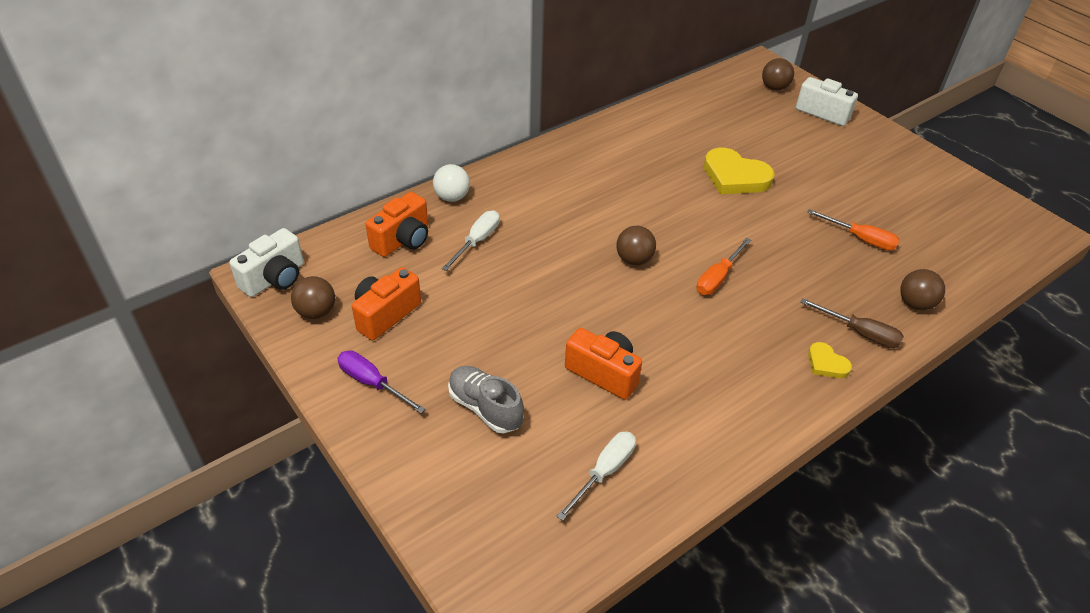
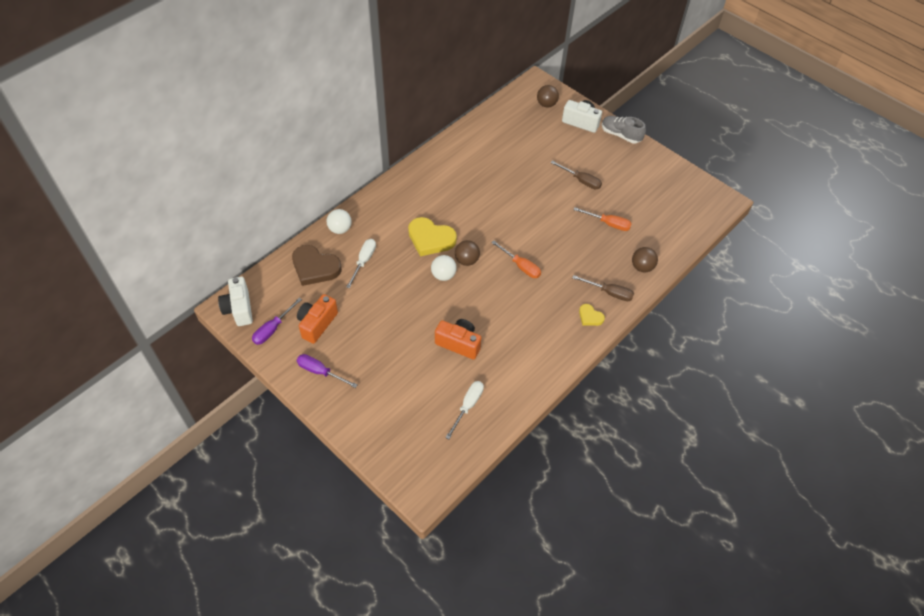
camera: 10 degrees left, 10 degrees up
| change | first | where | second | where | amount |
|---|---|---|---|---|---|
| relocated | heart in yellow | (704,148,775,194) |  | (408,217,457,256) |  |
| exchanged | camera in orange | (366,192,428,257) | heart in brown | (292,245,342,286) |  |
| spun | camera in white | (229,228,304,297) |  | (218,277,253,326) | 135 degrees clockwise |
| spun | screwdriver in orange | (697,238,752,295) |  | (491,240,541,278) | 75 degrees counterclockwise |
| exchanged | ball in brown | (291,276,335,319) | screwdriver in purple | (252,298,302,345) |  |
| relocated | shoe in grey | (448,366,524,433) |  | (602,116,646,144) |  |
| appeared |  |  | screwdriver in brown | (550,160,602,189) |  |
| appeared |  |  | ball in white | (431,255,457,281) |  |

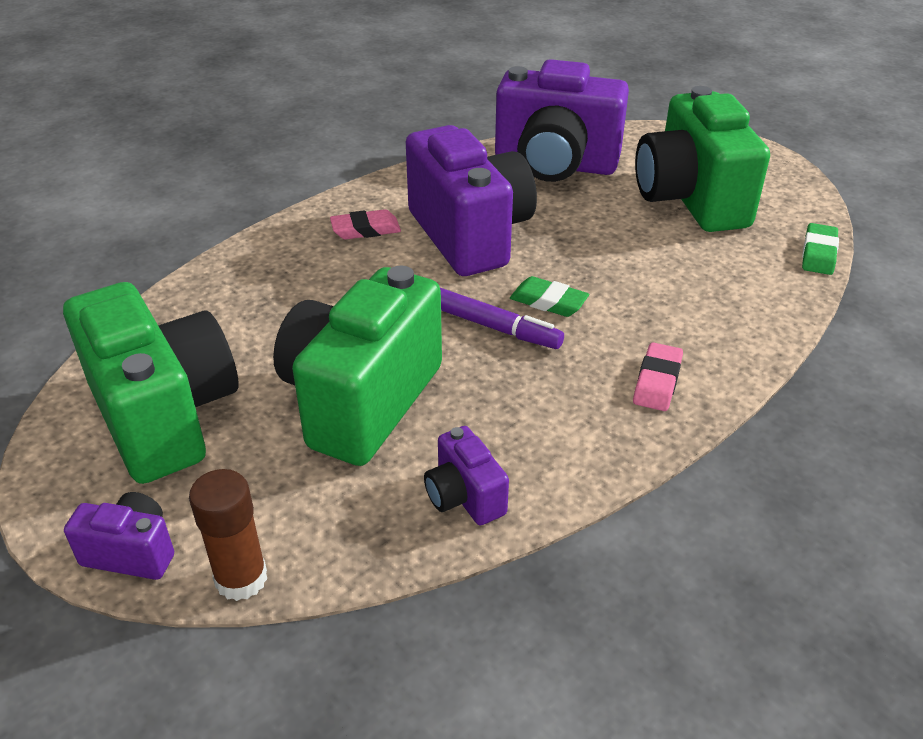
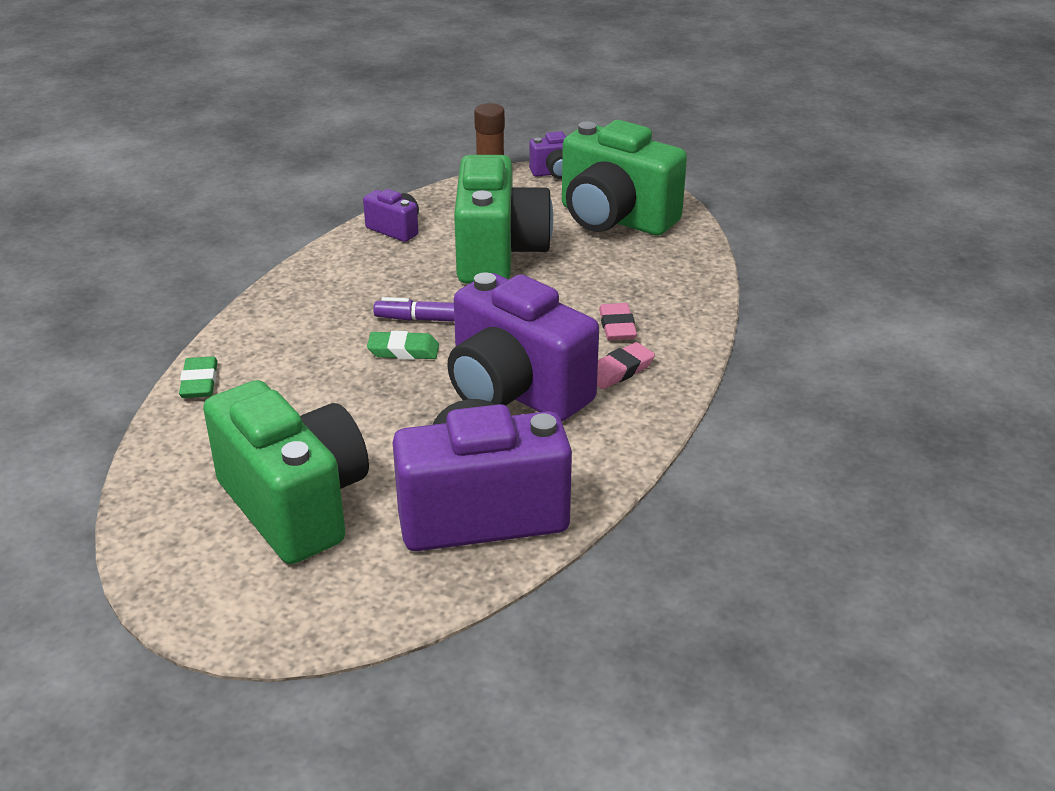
camera: 155 degrees right, 5 degrees down
| change | first | where | second | where | amount |
|---|---|---|---|---|---|
| relocated | eraser in green | (802,223,839,275) |  | (179,356,218,398) |  |
| relocated | eraser in pink | (633,342,683,411) |  | (599,303,637,340) |  |

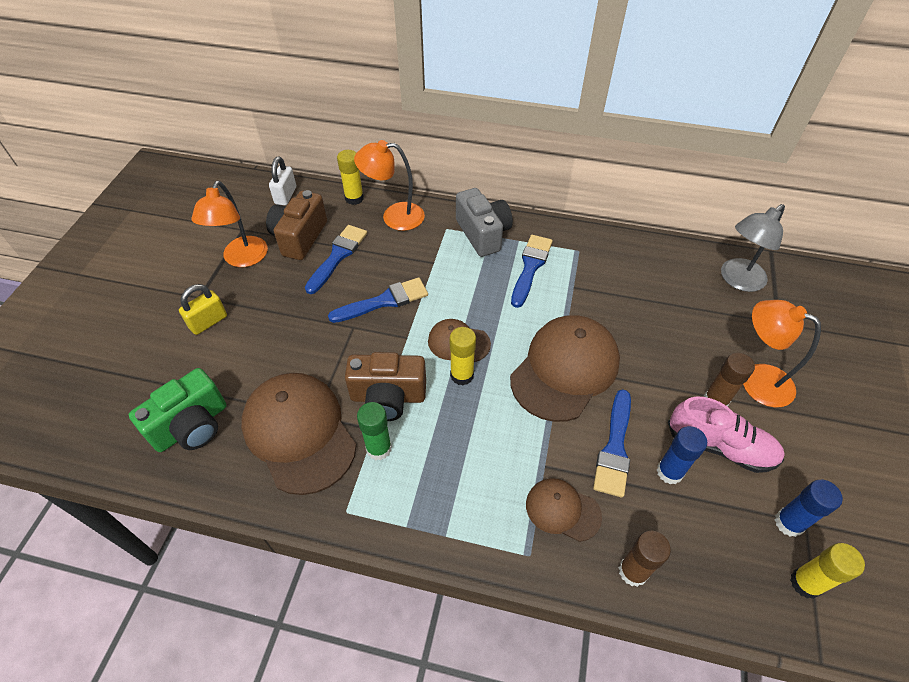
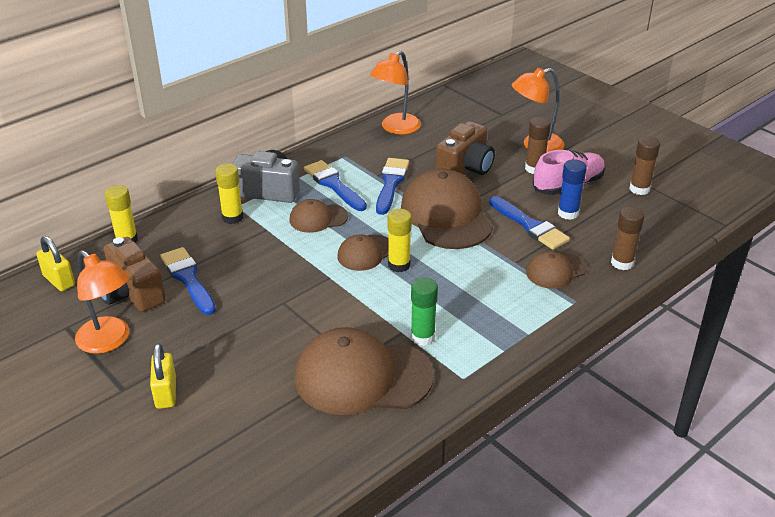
camera: 55 degrees left, 15 degrees down
| change | first | where | second | where | amount |
|---|---|---|---|---|---|
| relocated | lamp in orange | (354,140,425,231) |  | (370,50,421,134) |  |
| colour | padlock in white | (269,157,296,205) | padlock in yellow | (36,236,75,291) |  |
| missing | lamp in grey | (721,204,785,292) |  |  |  |
| relocated | brush in blue | (328,277,428,323) |  | (376,158,409,215) |  |
| relocated | camera in brown | (345,352,426,421) |  | (436,121,495,175) |  |
| missing | camera in green | (129,368,226,452) |  |  |  |
| colour | glue stick in blue | (775,480,843,537) | glue stick in brown | (629,136,660,195) |  |
| relocated | glue stick in yellow | (790,543,865,599) |  | (215,163,243,224) |  |
| appeared |  |  | cap in brown | (290,199,348,233) |  |

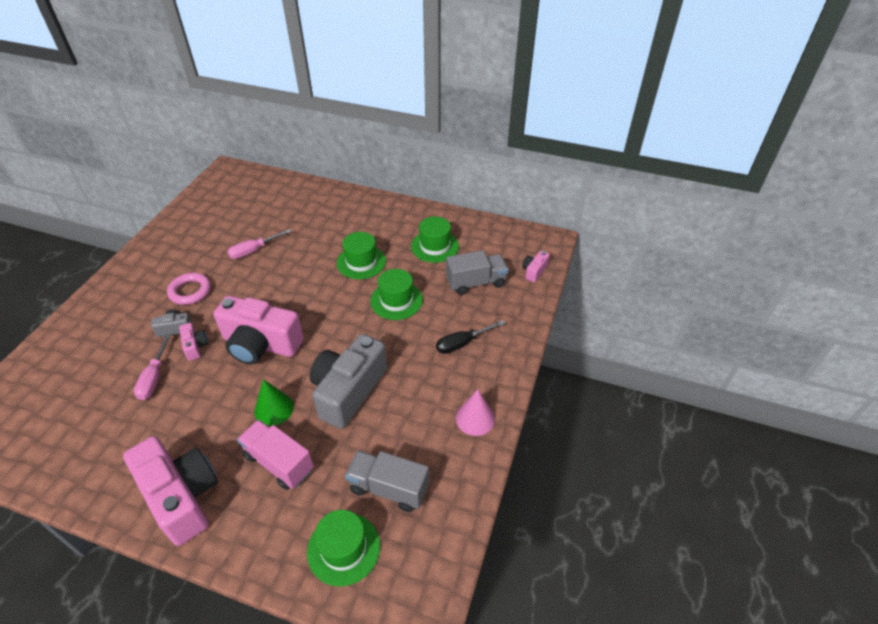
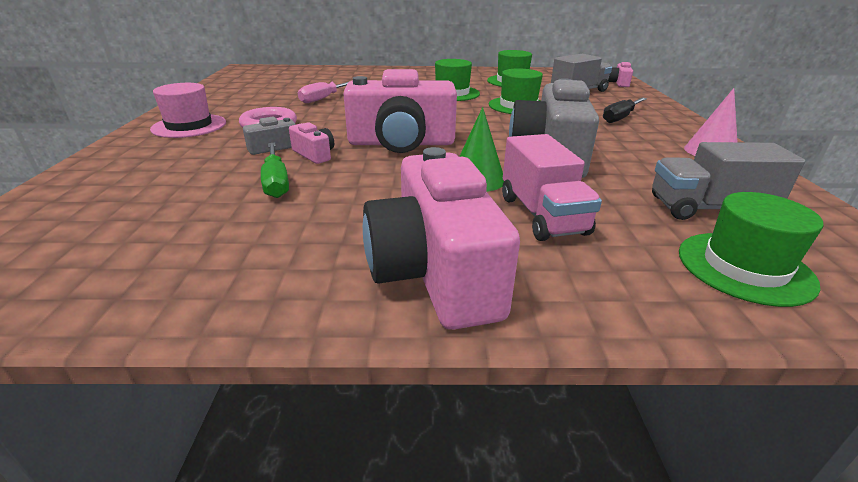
camera: 20 degrees left, 15 degrees down
| change | first | where | second | where | amount |
|---|---|---|---|---|---|
| colour | screwdriver in pink | (134,334,171,400) | screwdriver in green | (261,143,289,198) |  |
| spun | truck in pink | (237,420,314,490) |  | (502,134,602,241) | 120 degrees counterclockwise |
| spun | camera in pink | (123,436,218,546) |  | (363,147,520,330) | 135 degrees counterclockwise |
| appeared |  |  | hat in pink | (150,83,226,138) |  |

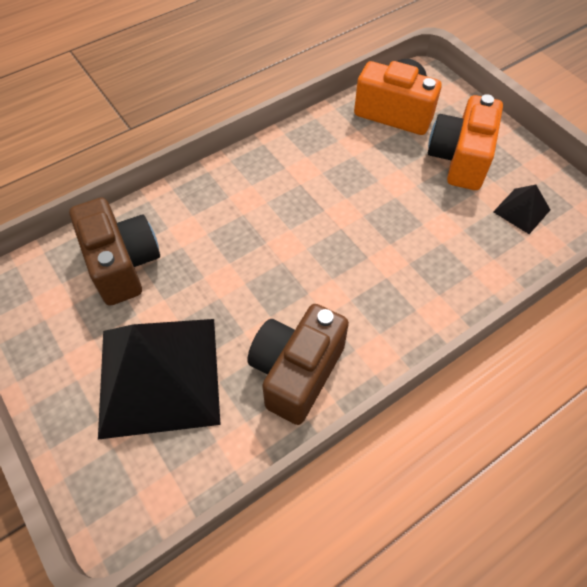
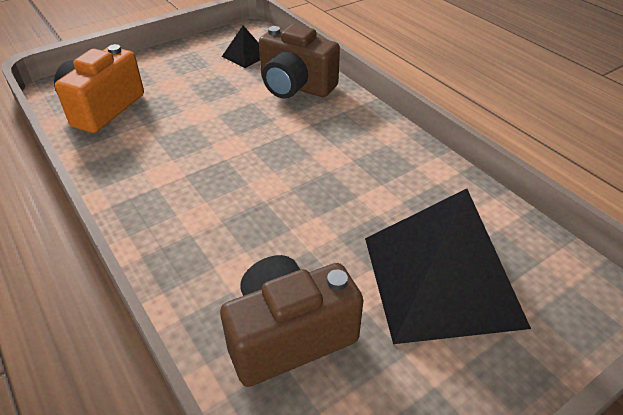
camera: 90 degrees left, 15 degrees down
| change | first | where | second | where | amount |
|---|---|---|---|---|---|
| missing | camera in orange | (428,94,503,190) |  |  |  |
| relocated | camera in brown | (247,304,349,425) |  | (259,24,340,99) |  |

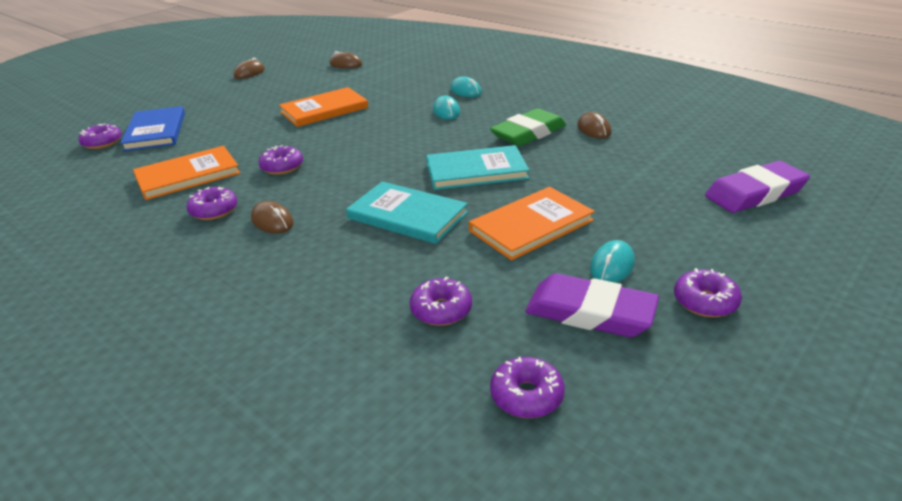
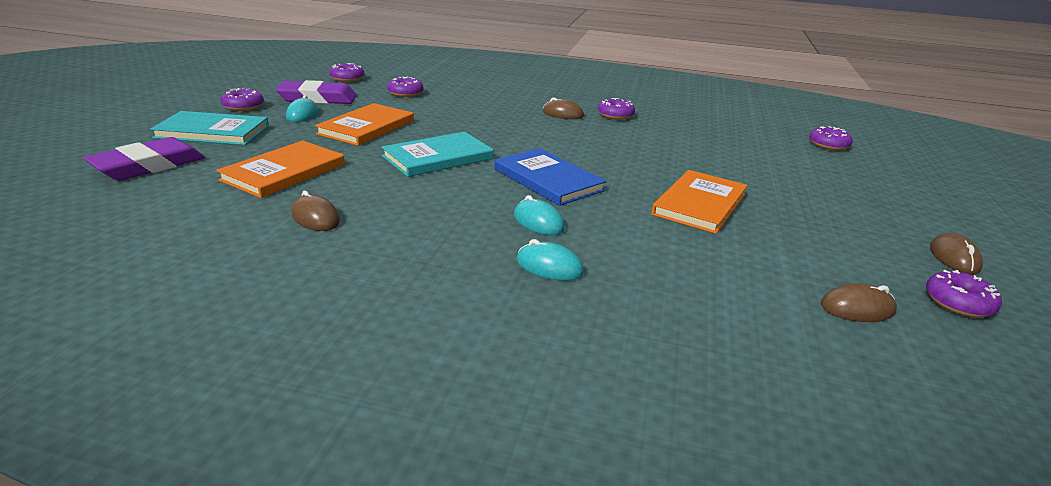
camera: 150 degrees right, 5 degrees down
| change | first | where | second | where | amount |
|---|---|---|---|---|---|
| relocated | book in blue | (120,106,185,151) |  | (495,148,607,206) |  |
| missing | eraser in green | (490,108,566,146) |  |  |  |
| relocated | donut in purple | (258,145,303,175) |  | (926,270,1002,317) |  |
| relocated | book in orange | (133,146,240,200) |  | (216,141,345,198) |  |
| relocated | book in turquoise | (346,181,468,244) |  | (150,111,269,145) |  |

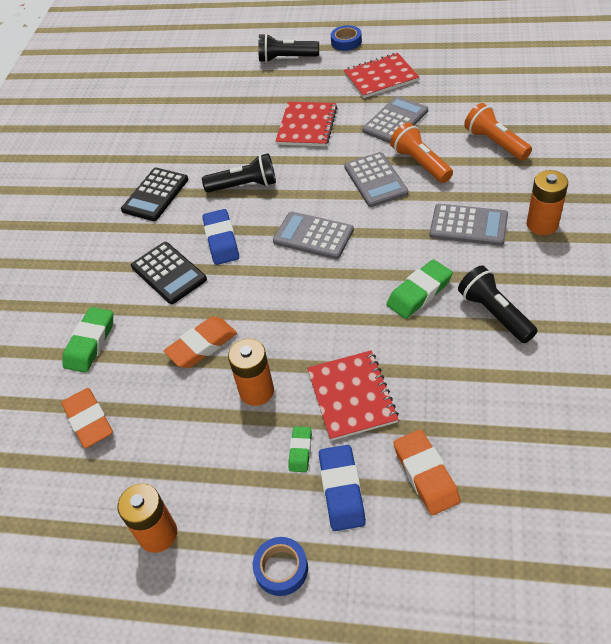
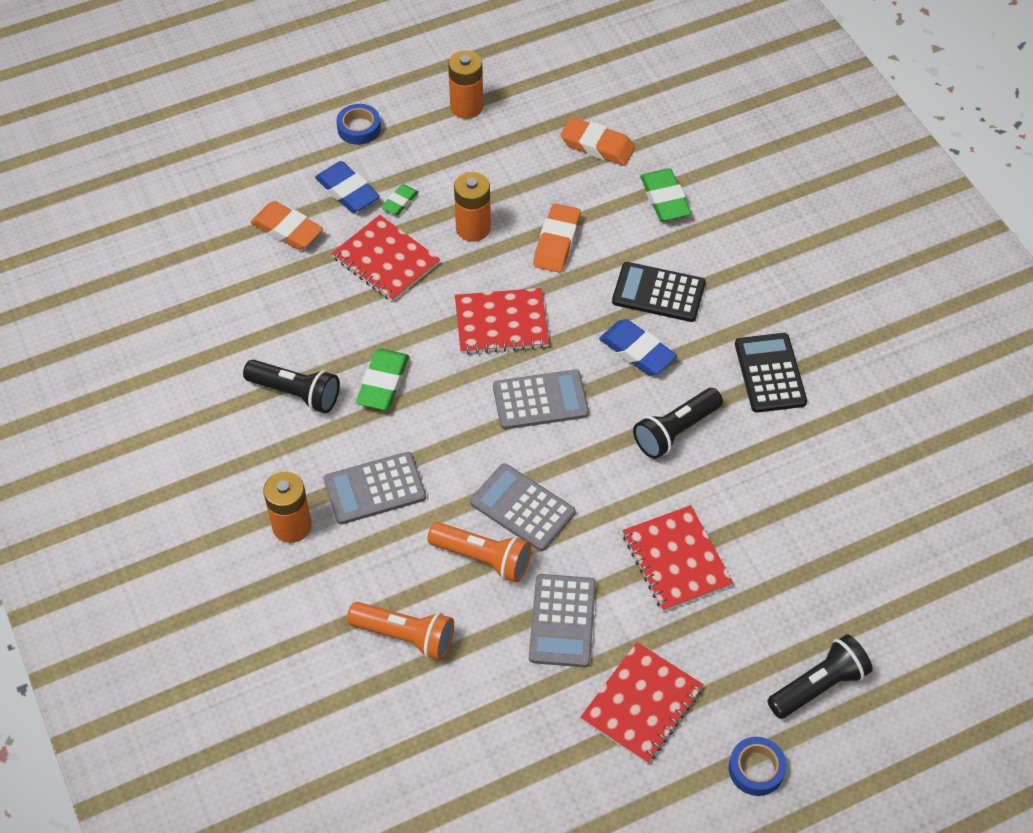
camera: 140 degrees right, 5 degrees up
| change | first | where | second | where | amount |
|---|---|---|---|---|---|
| spun | eraser in green | (288,426,312,472) |  | (381,184,419,215) | 60 degrees clockwise |
| appeared |  |  | notebook in red | (455,288,549,355) |  |

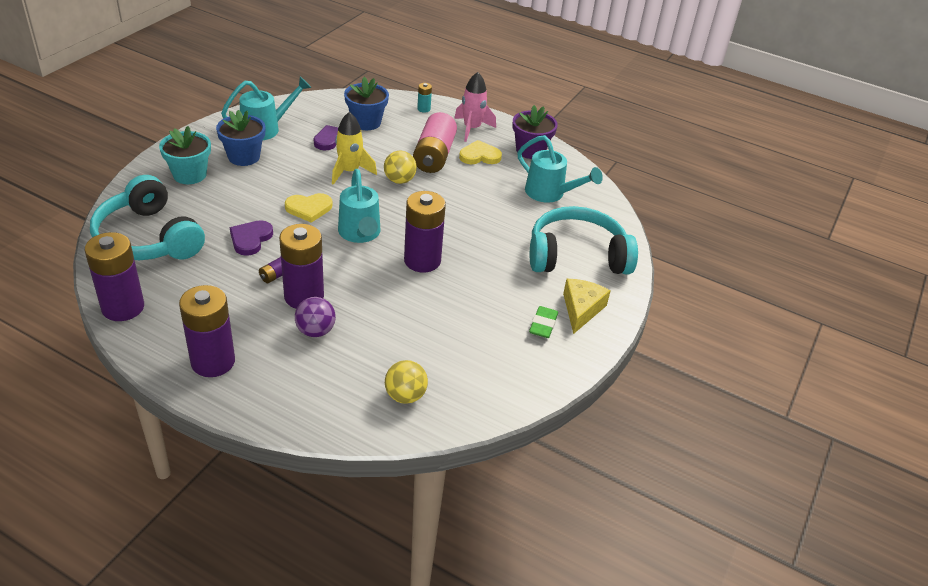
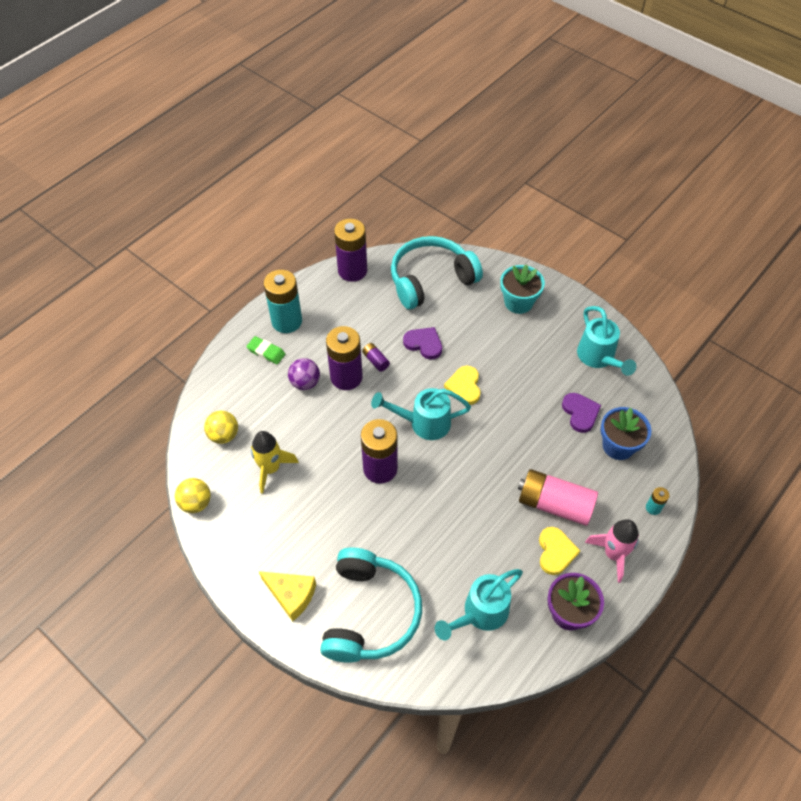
camera: 105 degrees right, 15 degrees up
| change | first | where | second | where | amount |
|---|---|---|---|---|---|
| missing | flower pot in blue | (216,110,265,166) |  |  |  |
| relocated | rocket in yellow | (332,112,377,185) |  | (251,431,299,494) |  |
| relocated | ball in yellow | (384,151,417,184) |  | (175,478,211,513) |  |
| colour | battery in purple | (179,285,235,377) | battery in turquoise | (264,270,302,333) |  |
| relocated | eraser in green | (529,306,558,338) |  | (246,336,285,365) |  |

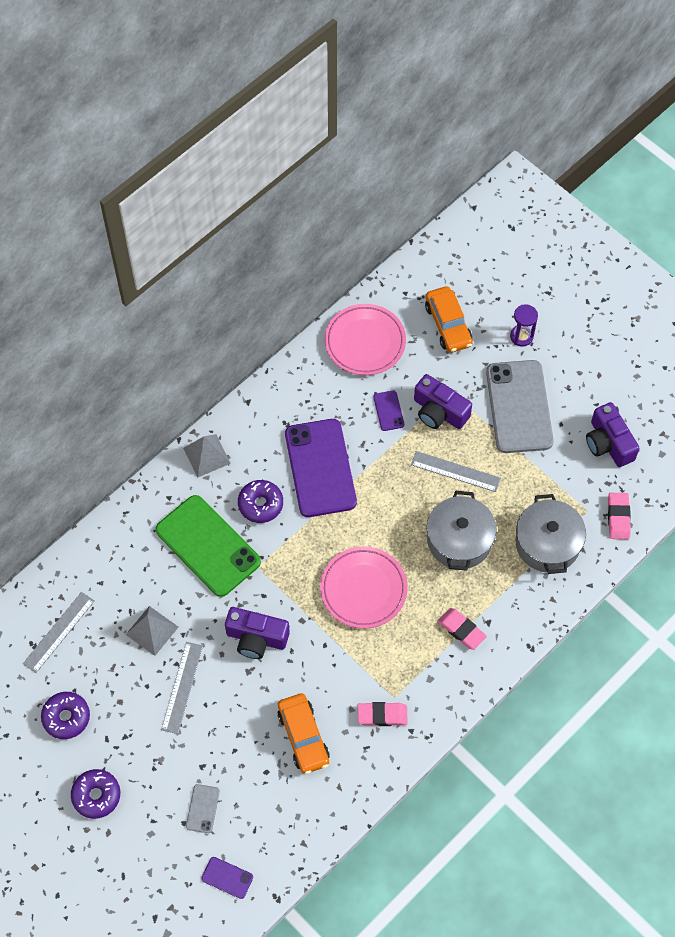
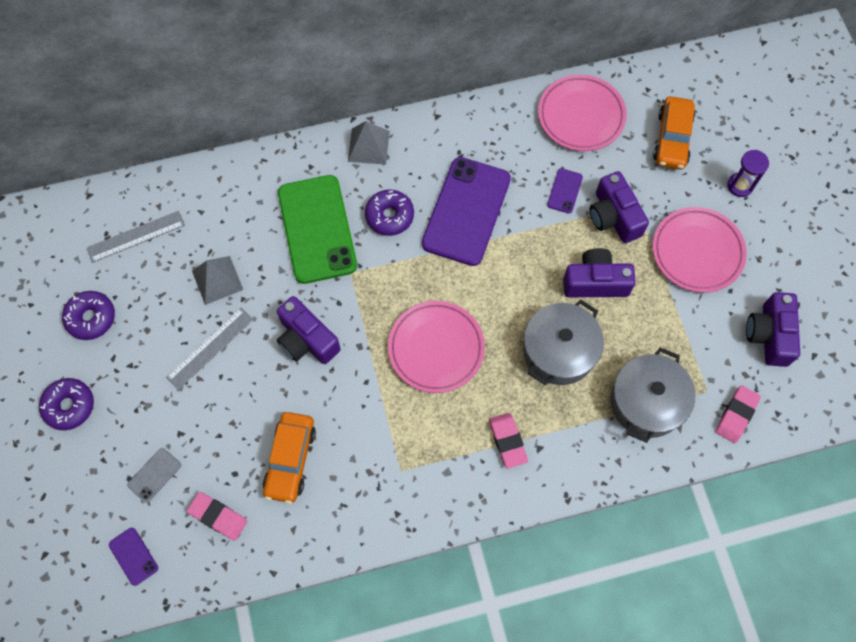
camera: 30 degrees right, 5 degrees up
| change | first | where | second | where | amount |
|---|---|---|---|---|---|
| exchanged | phone in grey | (486,360,554,453) | plate in pink | (652,207,747,293) |  |
| exchanged | ruler in grey | (411,451,501,492) | camera in purple | (563,248,636,297) |  |
| relocated | eraser in pink | (358,702,408,726) |  | (187,492,248,541) |  |

